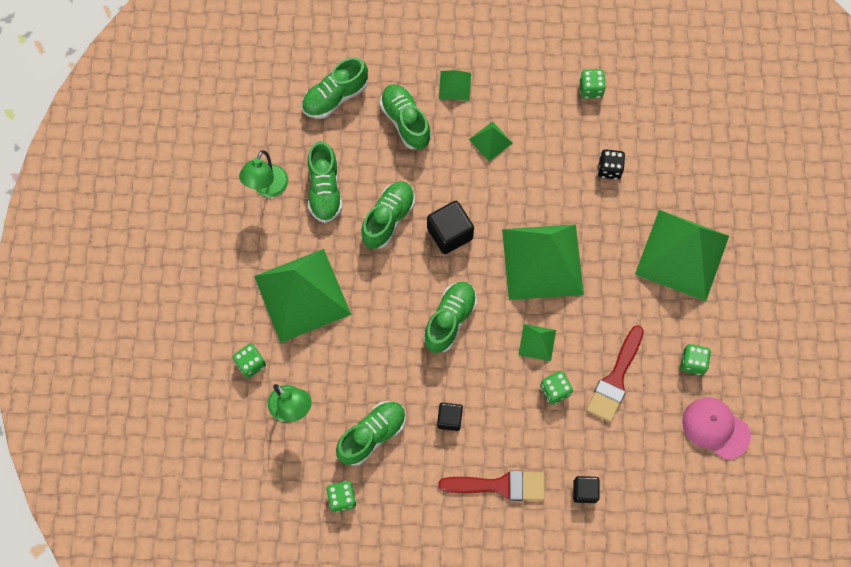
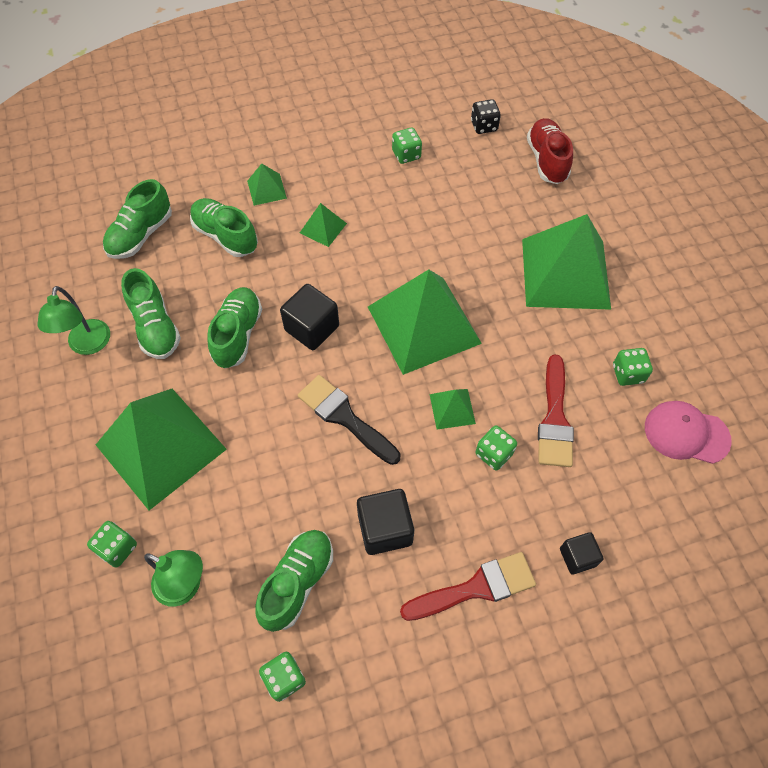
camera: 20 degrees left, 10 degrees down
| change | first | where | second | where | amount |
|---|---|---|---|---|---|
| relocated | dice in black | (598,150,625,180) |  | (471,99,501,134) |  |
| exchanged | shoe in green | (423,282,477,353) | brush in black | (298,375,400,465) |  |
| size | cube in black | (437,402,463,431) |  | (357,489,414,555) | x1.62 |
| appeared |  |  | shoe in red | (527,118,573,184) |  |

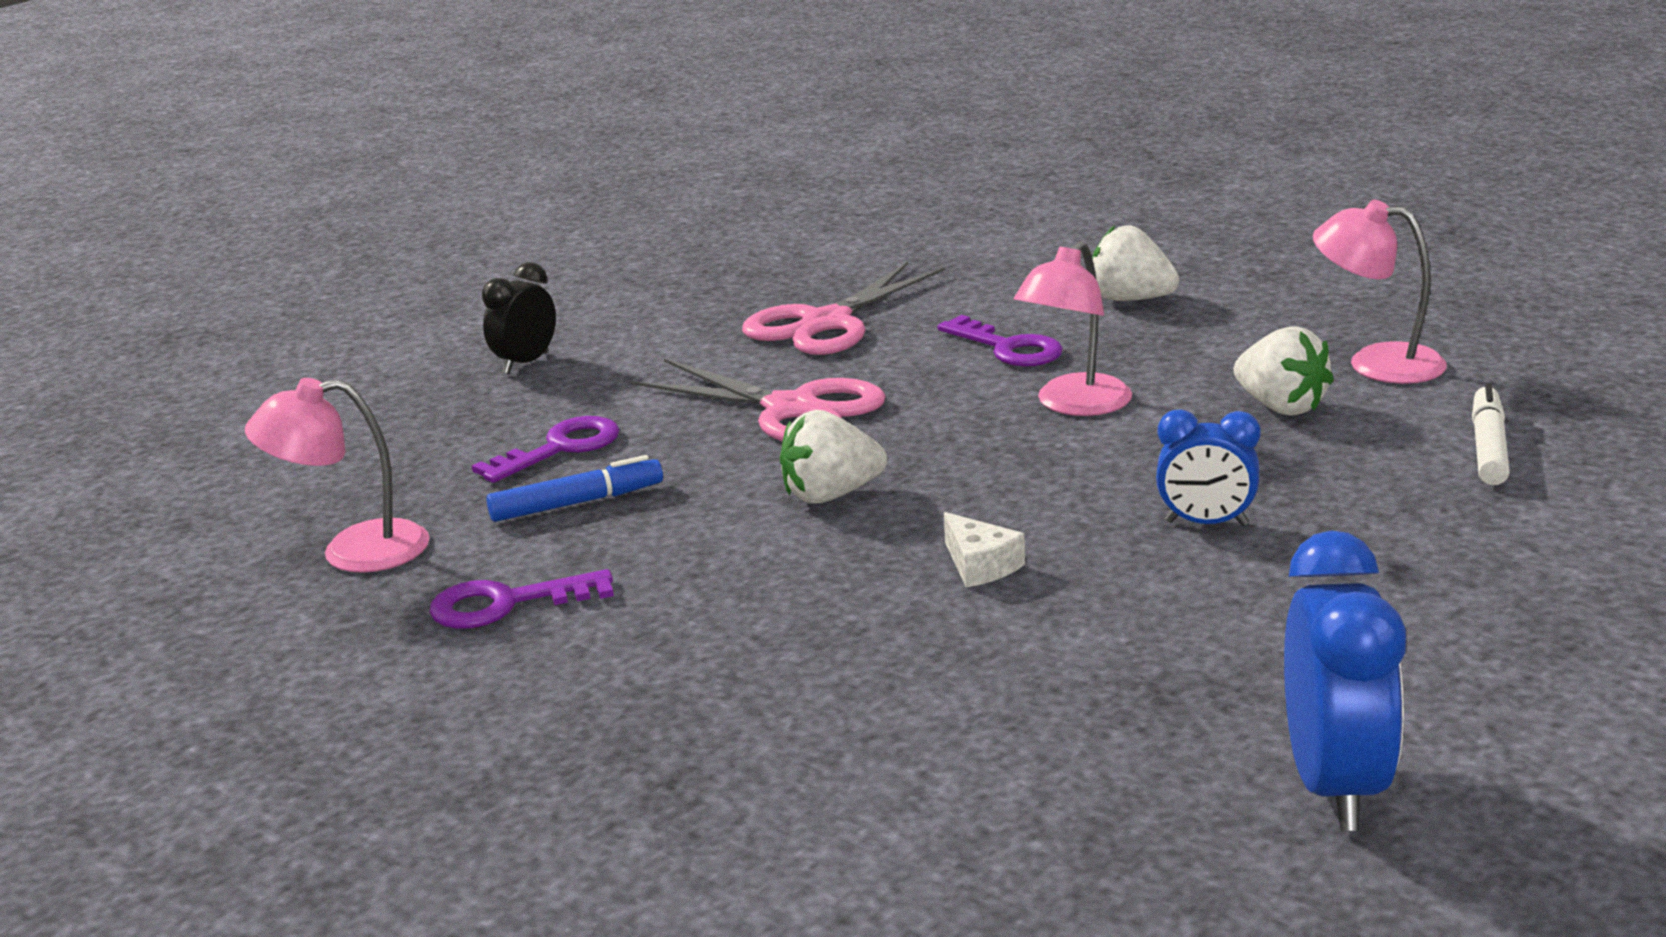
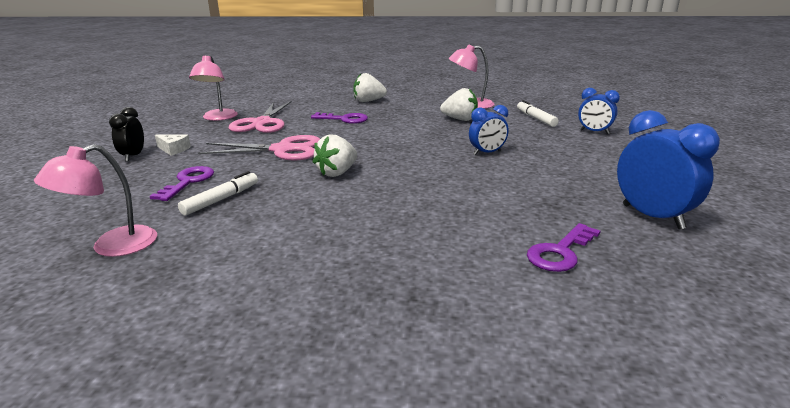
camera: 35 degrees left, 0 degrees up
| change | first | where | second | where | amount |
|---|---|---|---|---|---|
| relocated | lamp in pink | (1014,241,1132,416) |  | (189,55,238,121) |  |
| colour | marker in blue | (486,455,663,522) | marker in white | (178,171,258,216) |  |
| relocated | cheese in white | (944,512,1025,587) |  | (155,134,191,156) |  |
| relocated | key in purple | (429,569,614,629) |  | (527,223,601,272) |  |
| appeared |  |  | clock in blue | (578,88,620,134) |  |

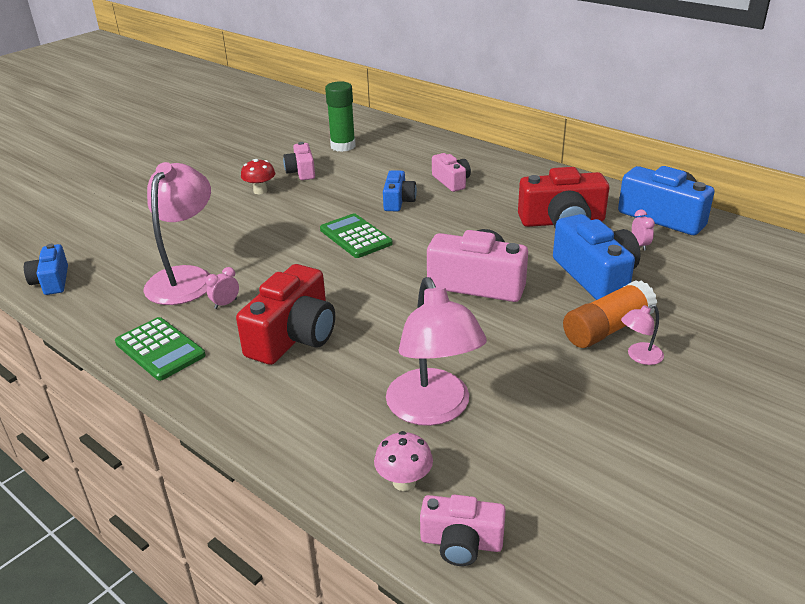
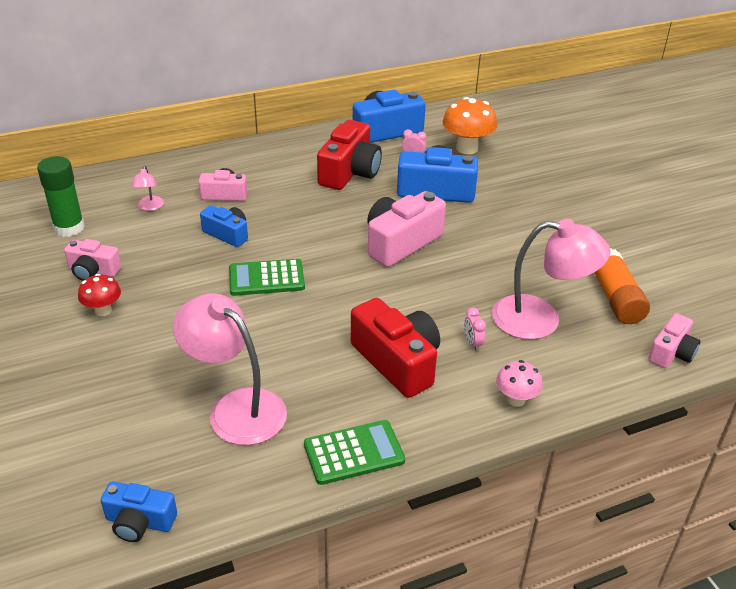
camera: 65 degrees left, 5 degrees up
| change | first | where | second | where | amount |
|---|---|---|---|---|---|
| relocated | clock in pink | (206,267,239,309) |  | (464,307,486,351) |  |
| relocated | glue stick in orange | (563,280,658,348) |  | (594,248,650,324) |  |
| relocated | lamp in pink | (621,305,664,365) |  | (131,166,164,211) |  |
| relocated | mushroom in pink | (374,431,433,491) |  | (496,360,543,407) |  |
| appeared |  |  | mushroom in orange | (442,97,497,154) |  |

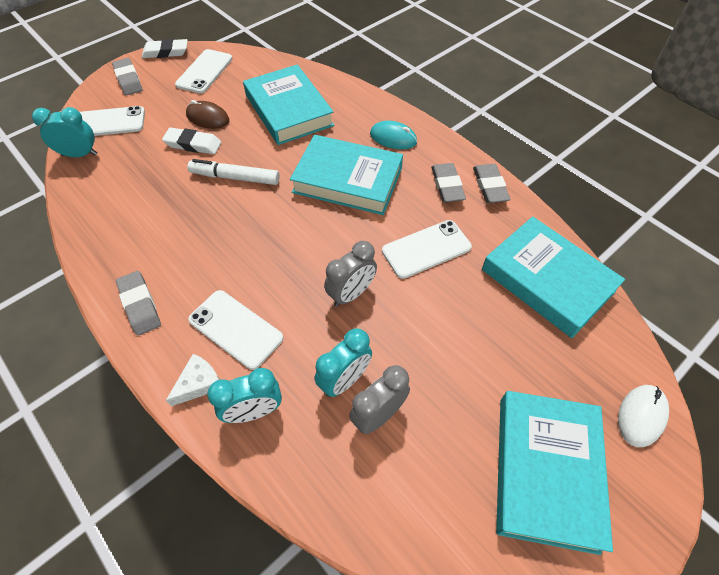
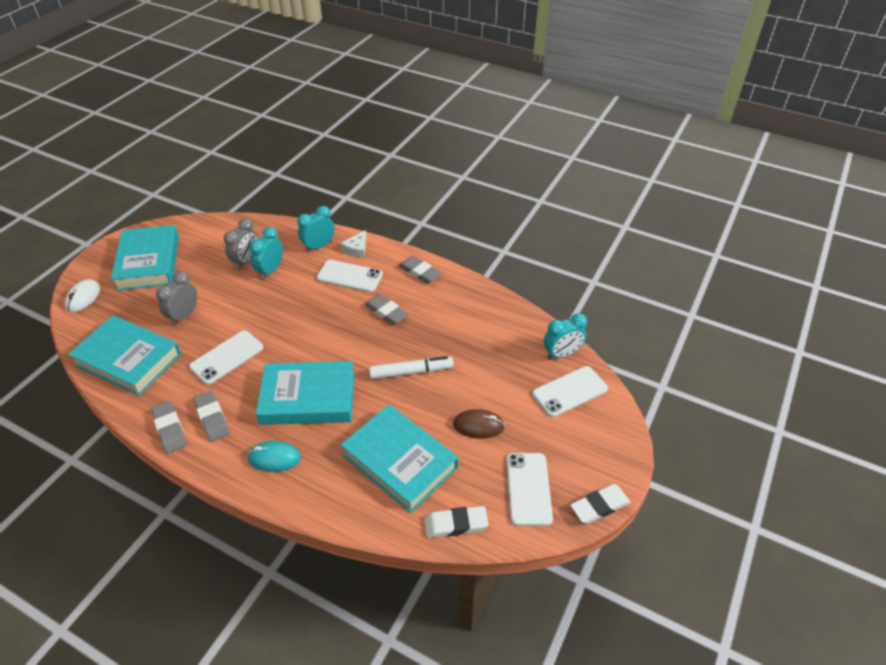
camera: 160 degrees right, 10 degrees down
| change | first | where | second | where | amount |
|---|---|---|---|---|---|
| relocated | eraser in grey | (112,58,143,95) |  | (365,294,409,325) |  |
| relocated | eraser in white | (162,127,221,154) |  | (424,506,489,538) |  |
| relocated | clock in grey | (324,241,377,307) |  | (156,271,197,326) |  |

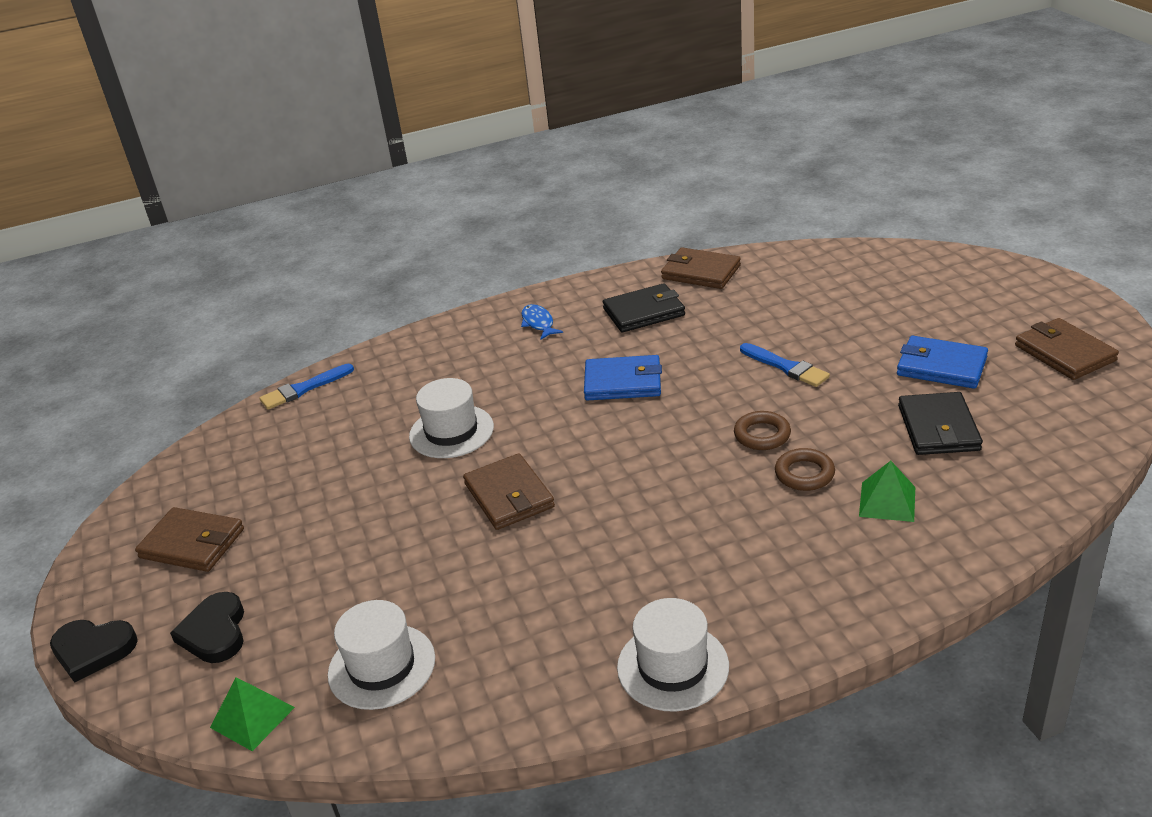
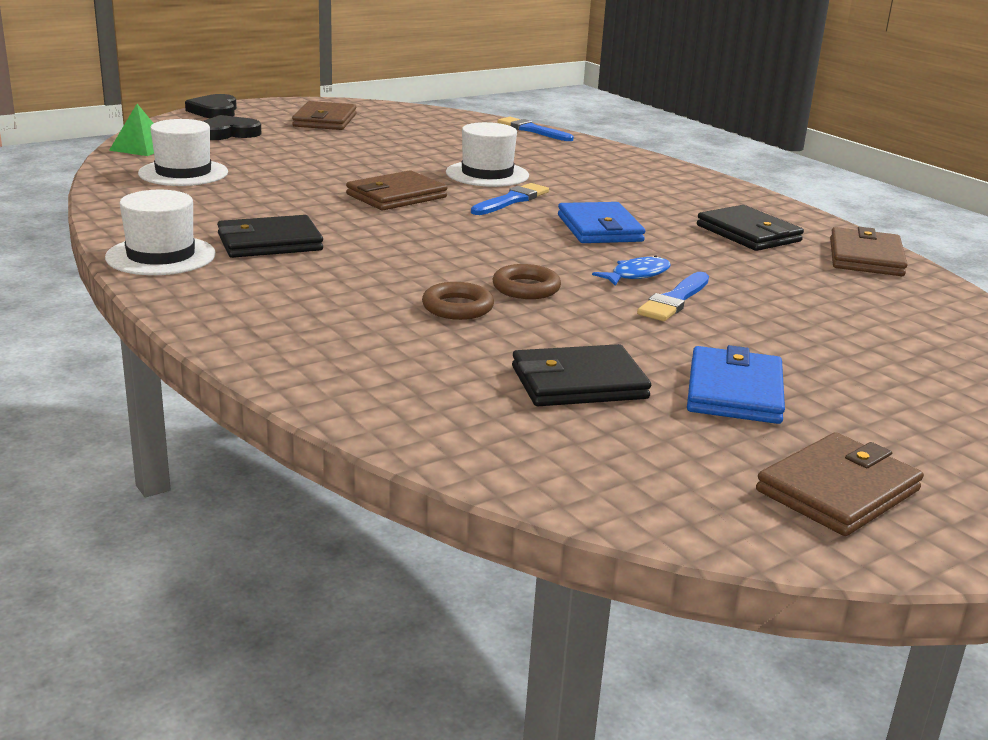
camera: 70 degrees right, 10 degrees down
| change | first | where | second | where | amount |
|---|---|---|---|---|---|
| relocated | fish in blue | (521,304,563,340) |  | (592,256,671,286) |  |
| missing | pyramid in green | (859,461,915,522) |  |  |  |
| appeared |  |  | brush in blue | (471,183,549,215) |  |
| appeared |  |  | wallet in black | (217,215,323,258) |  |

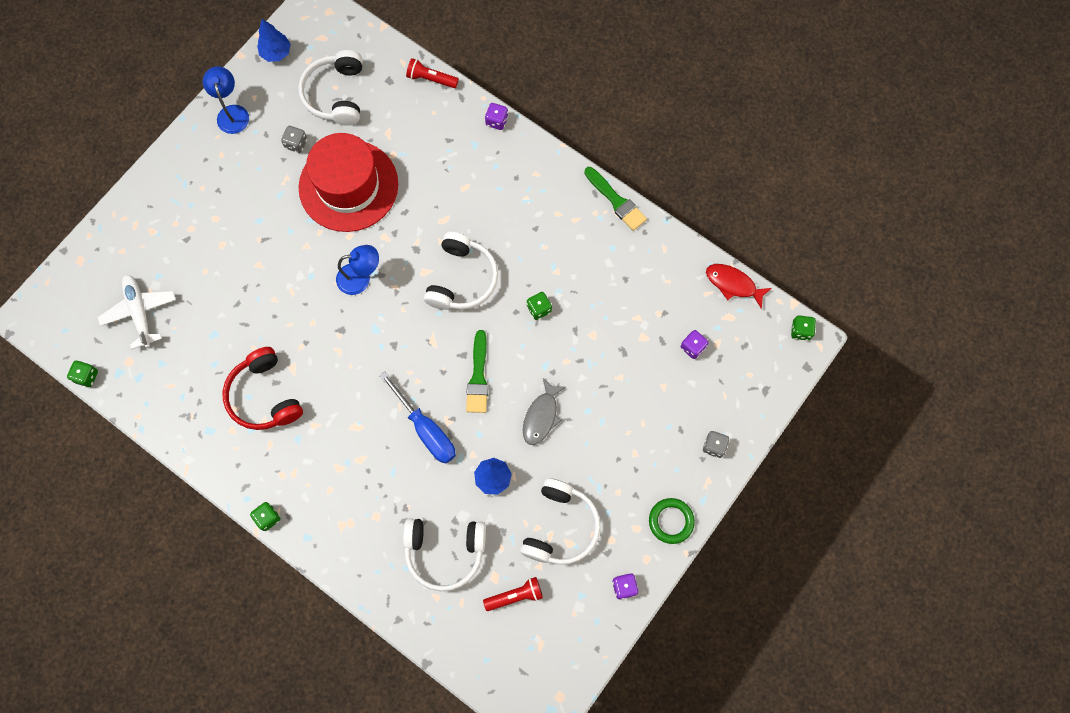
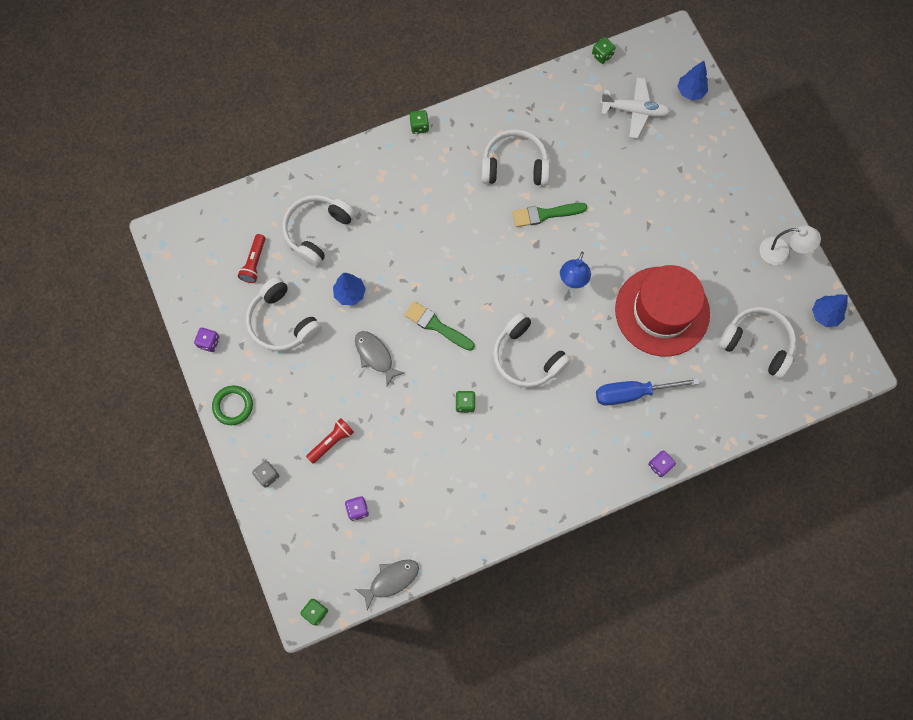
camera: 120 degrees right, 0 degrees up
| change | first | where | second | where | amount |
|---|---|---|---|---|---|
| relocated | flashlight in red | (406,58,459,88) |  | (306,418,354,463) |  |
| colour | lamp in blue | (203,66,249,134) | lamp in white | (760,226,821,265) |  |
| missing | dice in grey | (281,126,307,153) |  |  |  |
| relocated | brush in green | (584,167,647,231) |  | (512,203,587,227) |  |
| colour | fish in red | (706,264,772,309) | fish in grey | (355,560,419,610) |  |
| colour | headphones in red | (223,347,303,430) | headphones in white | (481,129,550,186) |  |
| relocated | screwdriver in blue | (379,371,456,464) |  | (596,378,699,406) |  |
| appeared |  |  | tree in blue | (677,61,708,100) |  |

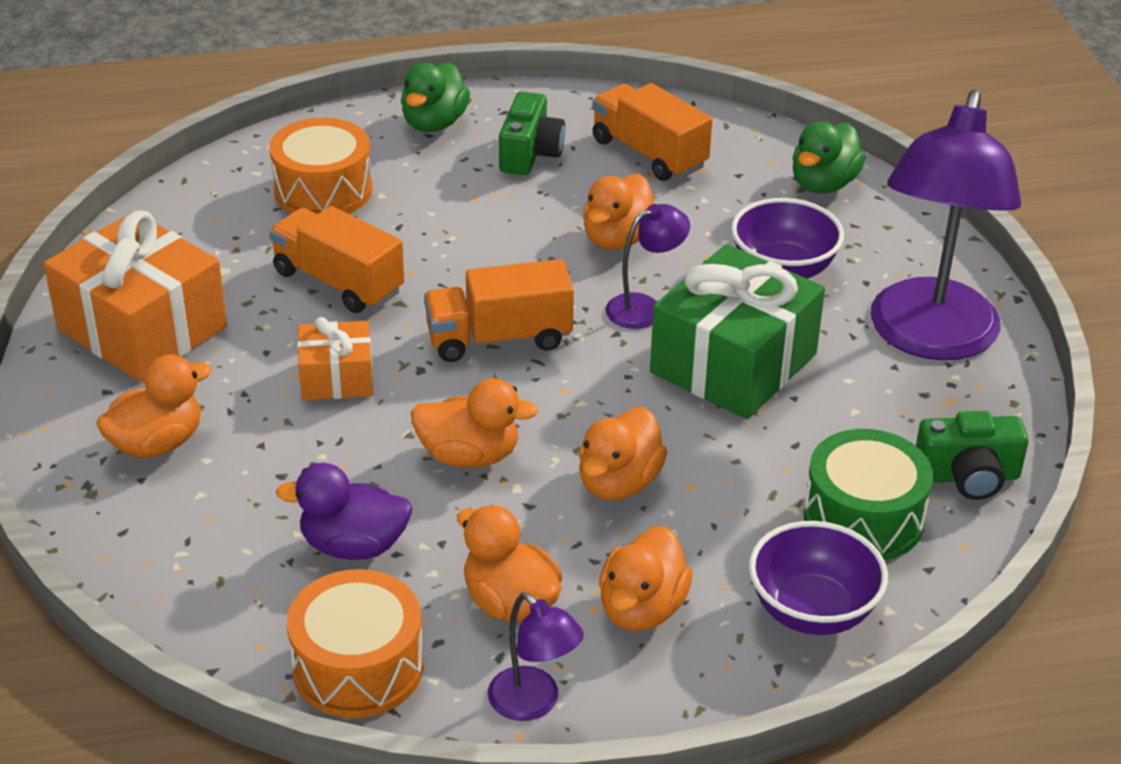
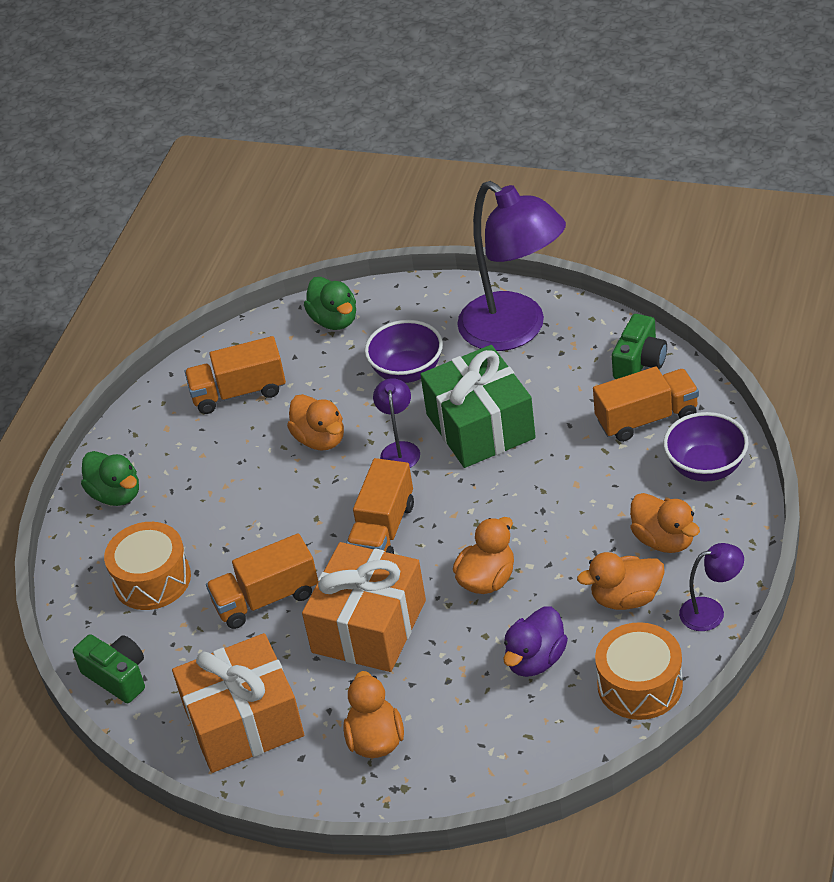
camera: 55 degrees left, 5 degrees up
| change | first | where | second | where | amount |
|---|---|---|---|---|---|
| relocated | camera in green | (499,92,565,175) |  | (73,634,145,703) |  |
| size | gift in orange | (297,317,373,401) |  | (302,542,426,672) | x1.87 |
| missing | duck in orange | (579,407,667,501) |  |  |  |
| exchanged | drum in green | (803,429,933,560) | truck in orange | (593,367,699,442) |  |

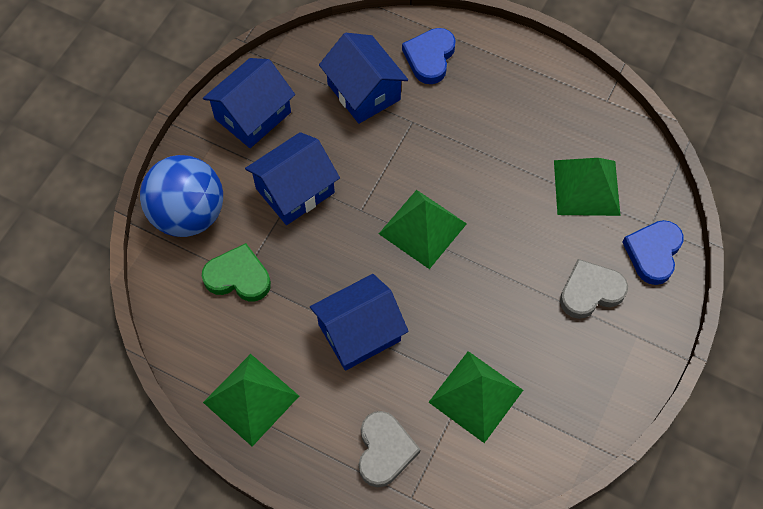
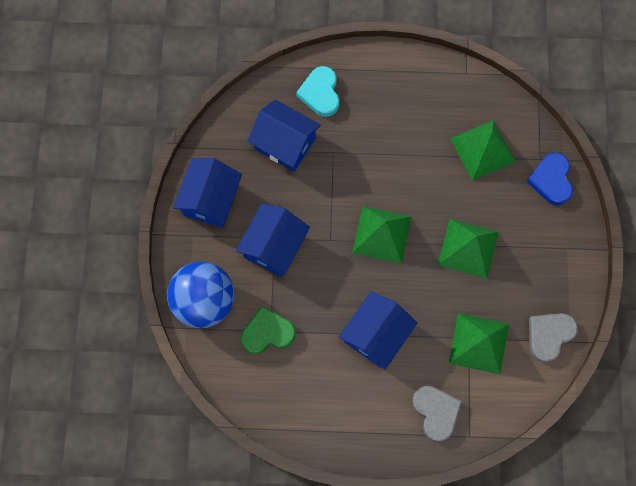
camera: 25 degrees left, 10 degrees up
| change | first | where | second | where | amount |
|---|---|---|---|---|---|
| colour | heart in blue | (402,28,456,84) | heart in turquoise | (296,66,339,117) |  |
| relocated | heart in grey | (560,259,628,319) |  | (529,313,578,363) |  |
| relocated | pyramid in green | (203,354,299,446) |  | (438,219,498,279) |  |

